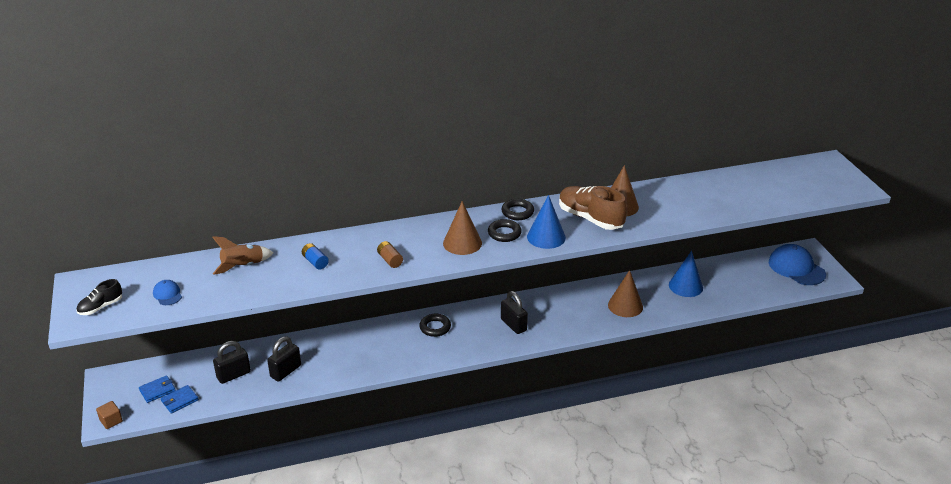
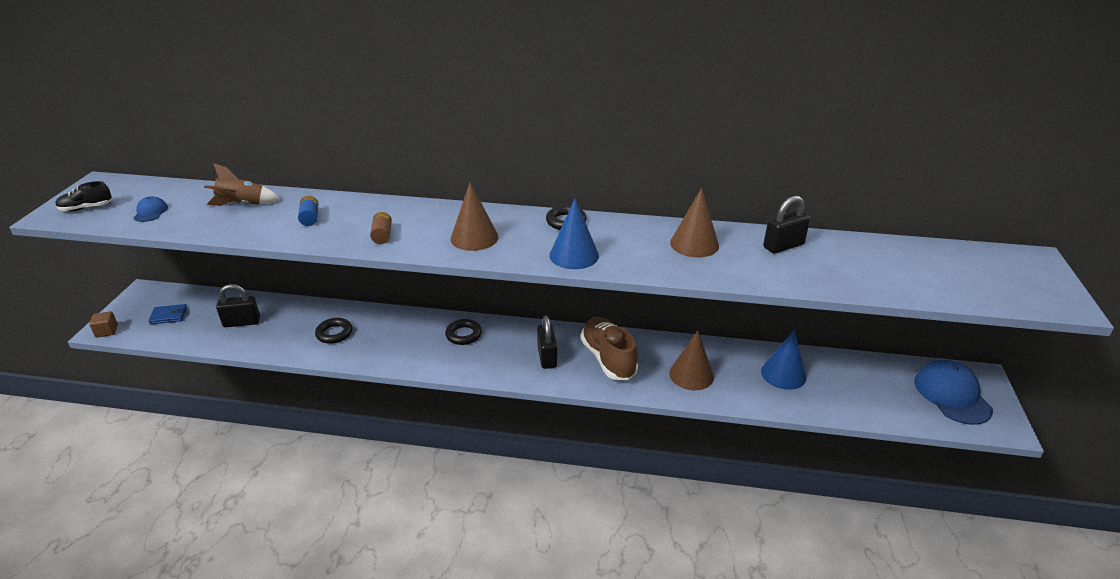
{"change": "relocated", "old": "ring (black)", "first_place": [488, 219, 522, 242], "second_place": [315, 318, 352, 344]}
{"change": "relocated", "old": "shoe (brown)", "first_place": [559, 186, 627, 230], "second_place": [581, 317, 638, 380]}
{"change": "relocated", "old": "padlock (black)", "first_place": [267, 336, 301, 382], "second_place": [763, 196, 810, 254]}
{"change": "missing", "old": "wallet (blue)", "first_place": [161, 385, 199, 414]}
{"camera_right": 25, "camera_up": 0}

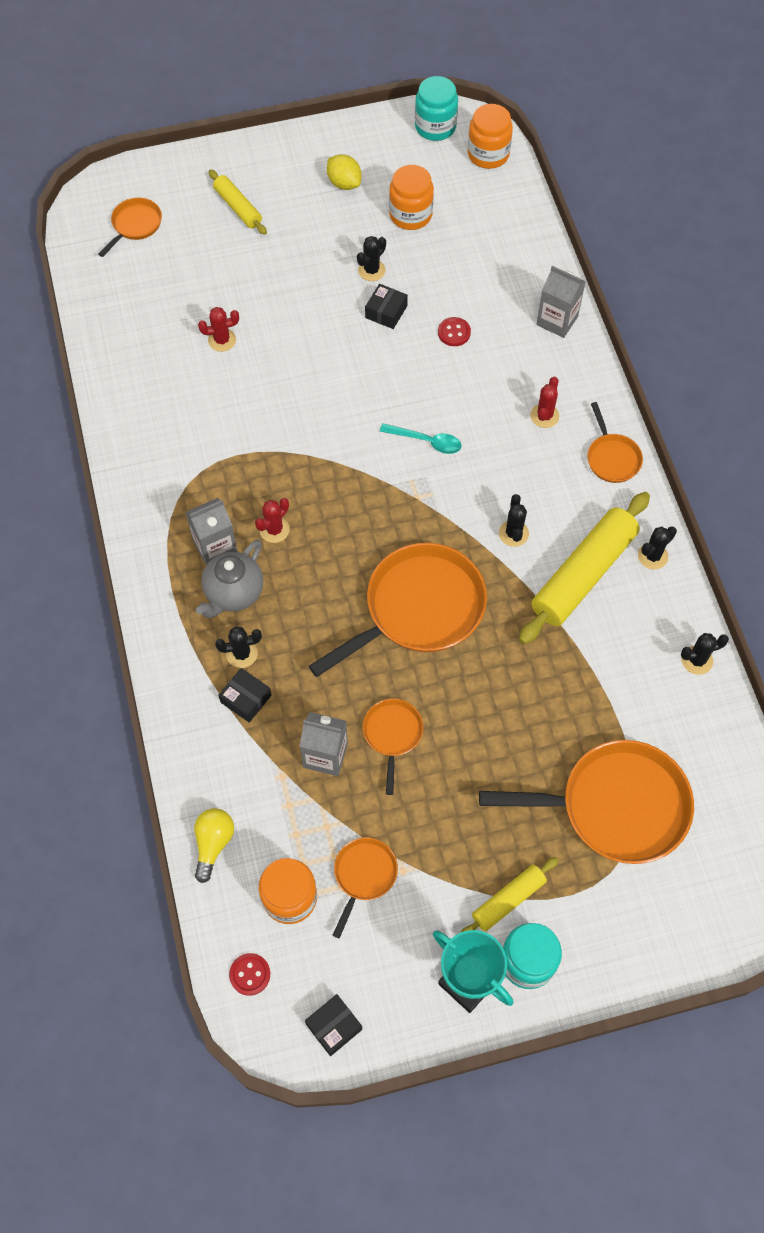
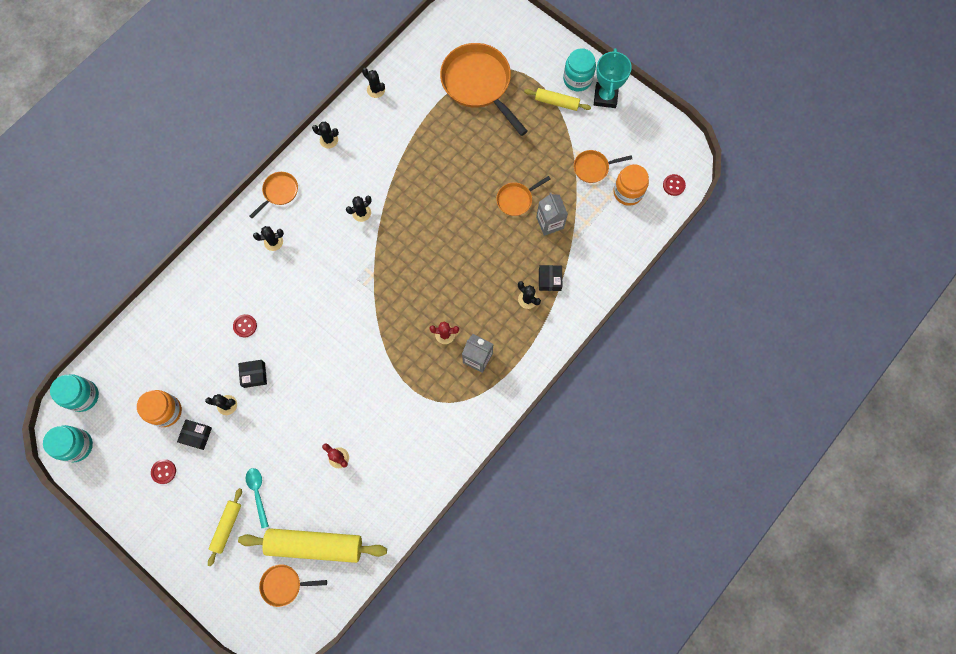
{"change": "colour", "old": "jar (orange)", "new": "jar (turquoise)", "first_place": [468, 104, 513, 169], "second_place": [50, 374, 99, 412]}
{"change": "exchanged", "old": "lemon (yellow)", "new": "button (red)", "first_place": [327, 154, 362, 190], "second_place": [151, 459, 176, 484]}
{"change": "relocated", "old": "box (black)", "first_place": [305, 994, 362, 1056], "second_place": [177, 419, 212, 450]}
{"change": "relocated", "old": "rolling pin (yellow)", "first_place": [519, 492, 650, 644], "second_place": [238, 528, 387, 563]}
{"change": "relocated", "old": "spoon (turquoise)", "first_place": [380, 423, 461, 454], "second_place": [246, 468, 269, 528]}
{"change": "colour", "old": "cactus (red)", "new": "cactus (black)", "first_place": [530, 377, 559, 428], "second_place": [253, 226, 284, 251]}
{"change": "missing", "old": "light bulb (yellow)", "first_place": [194, 808, 234, 883]}
{"change": "missing", "old": "teapot (grey)", "first_place": [196, 540, 263, 618]}
{"change": "missing", "old": "pan (orange)", "first_place": [309, 543, 487, 677]}
{"change": "missing", "old": "carton (grey)", "first_place": [536, 266, 586, 338]}
{"camera_right": -125, "camera_up": 10}

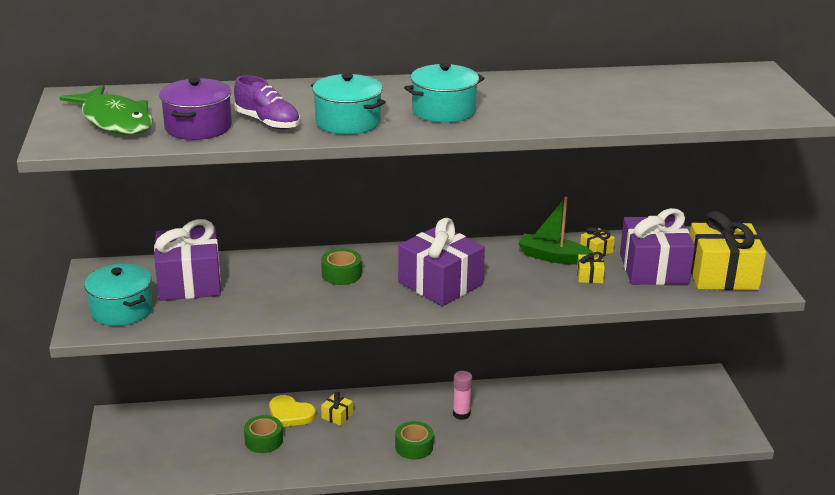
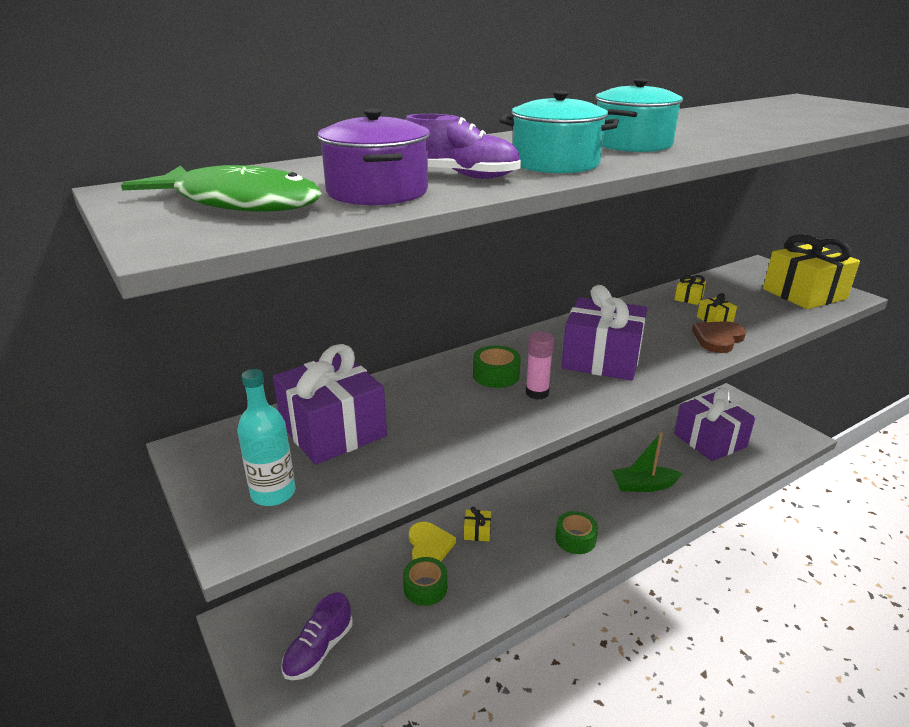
{"change": "exchanged", "old": "pot (turquoise)", "new": "bottle (turquoise)", "first_place": [84, 264, 153, 326], "second_place": [237, 369, 296, 506]}
{"change": "appeared", "new": "shoe (purple)", "second_place": [281, 592, 353, 680]}
{"change": "spun", "old": "heart (yellow)", "first_place": [269, 395, 316, 427], "second_place": [409, 522, 456, 561], "degrees": -105}
{"change": "relocated", "old": "glue stick (pink)", "first_place": [453, 371, 472, 420], "second_place": [525, 331, 554, 400]}
{"change": "relocated", "old": "boat (green)", "first_place": [518, 197, 594, 265], "second_place": [611, 432, 683, 492]}
{"change": "relocated", "old": "gift (purple)", "first_place": [620, 208, 695, 285], "second_place": [674, 388, 755, 461]}
{"change": "appeared", "new": "heart (brown)", "second_place": [692, 321, 746, 353]}
{"camera_right": -25, "camera_up": 0}

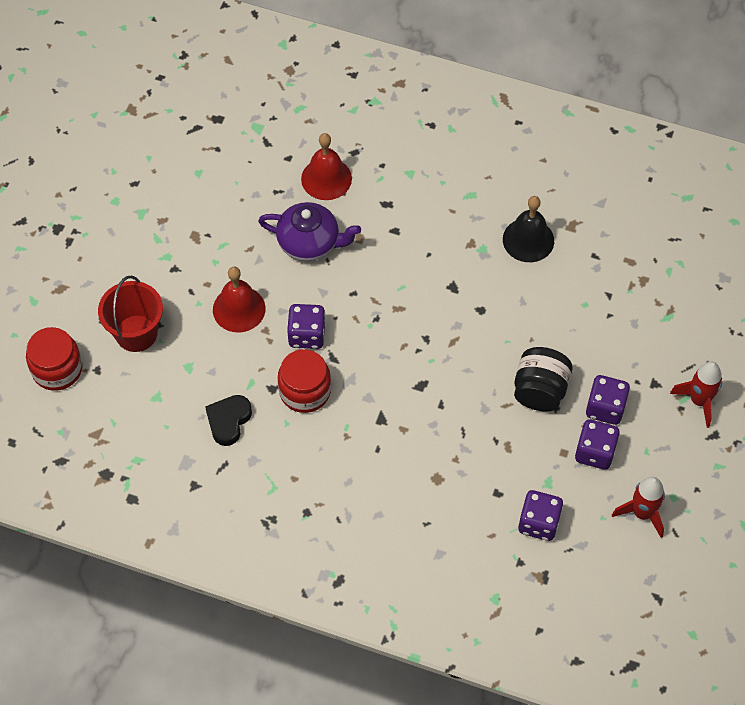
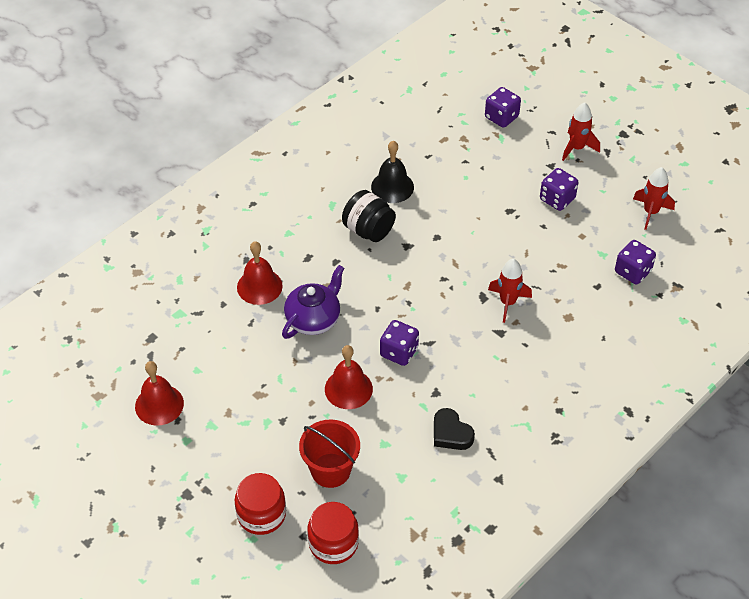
{"change": "appeared", "new": "bell (red)", "second_place": [135, 361, 184, 426]}
{"change": "relocated", "old": "jar (red)", "first_place": [278, 349, 331, 413], "second_place": [235, 473, 286, 535]}
{"change": "relocated", "old": "jar (black)", "first_place": [514, 347, 573, 412], "second_place": [342, 190, 396, 242]}
{"change": "relocated", "old": "dice (purple)", "first_place": [575, 420, 620, 470], "second_place": [485, 87, 521, 128]}
{"change": "appeared", "new": "rocket (red)", "second_place": [488, 259, 532, 323]}
{"camera_right": -65, "camera_up": -10}

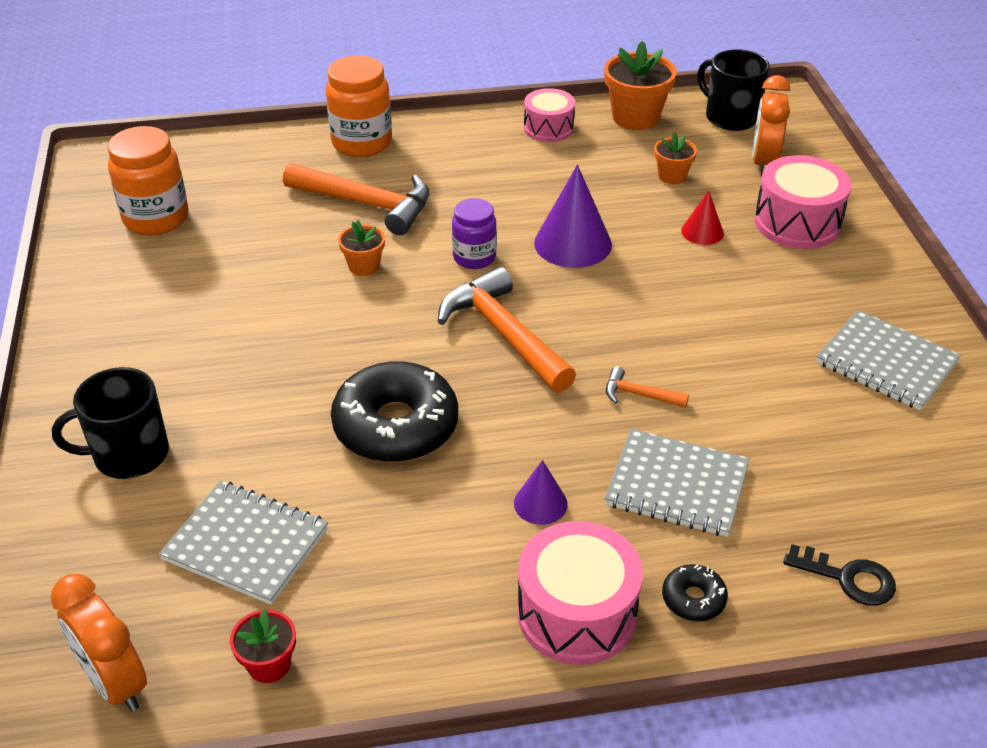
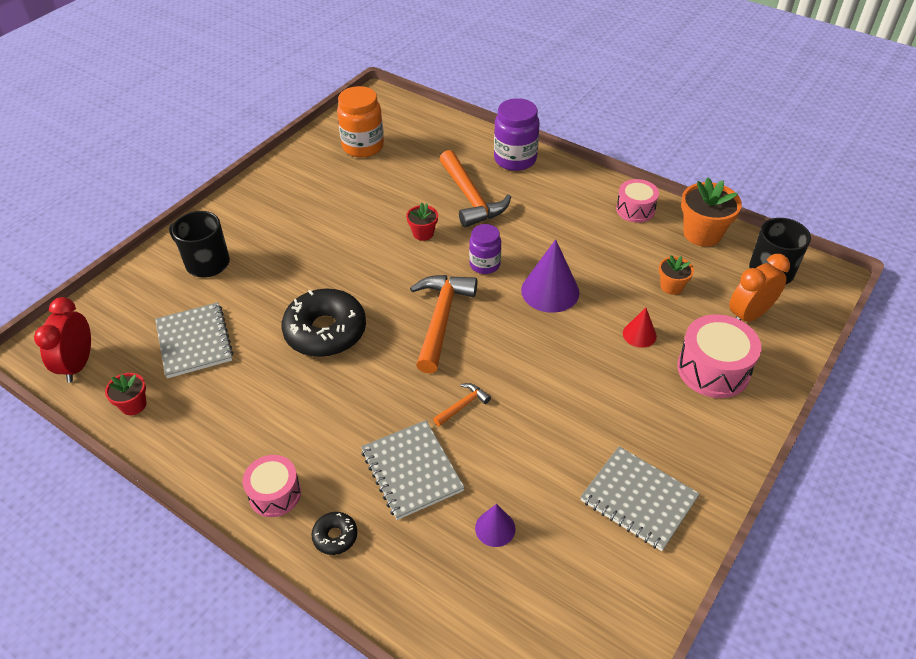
{"change": "colour", "old": "clock (orange)", "new": "clock (red)", "first_place": [51, 574, 147, 711], "second_place": [34, 297, 91, 383]}
{"change": "size", "old": "drum (pink)", "first_place": [517, 521, 643, 665], "second_place": [242, 455, 301, 517], "factor": 0.65}
{"change": "colour", "old": "flower pot (orange)", "new": "flower pot (red)", "first_place": [338, 220, 385, 276], "second_place": [406, 203, 438, 241]}
{"change": "spun", "old": "hammer (orange)", "first_place": [606, 366, 689, 408], "second_place": [433, 383, 491, 426], "degrees": 75}
{"change": "relocated", "old": "cone (purple)", "first_place": [514, 460, 568, 525], "second_place": [475, 504, 516, 547]}
{"change": "colour", "old": "jar (orange)", "new": "jar (purple)", "first_place": [326, 55, 392, 157], "second_place": [494, 98, 540, 171]}
{"change": "spun", "old": "notebook (grey)", "first_place": [816, 310, 961, 411], "second_place": [580, 446, 700, 551], "degrees": -45}
{"change": "missing", "old": "key (black)", "first_place": [783, 544, 896, 606]}
{"camera_right": 45, "camera_up": 5}

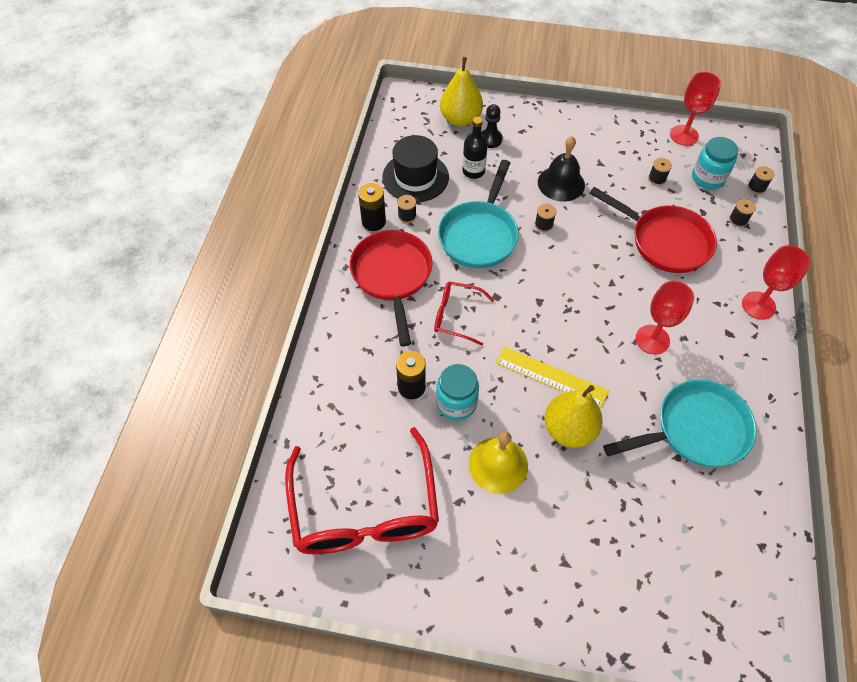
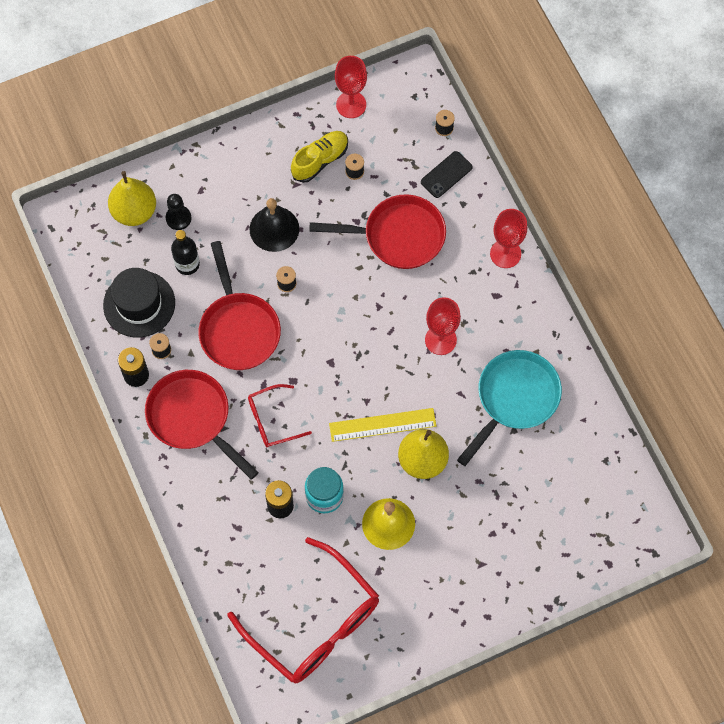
{"change": "colour", "old": "pan (turquoise)", "new": "pan (red)", "first_place": [438, 160, 519, 268], "second_place": [198, 241, 281, 370]}
{"change": "appeared", "new": "shoe (yellow)", "second_place": [291, 131, 348, 183]}
{"change": "exchanged", "old": "spool (black)", "new": "phone (black)", "first_place": [729, 199, 756, 227], "second_place": [421, 151, 473, 198]}
{"change": "missing", "old": "jar (turquoise)", "first_place": [692, 137, 738, 190]}
{"camera_right": -35, "camera_up": 10}

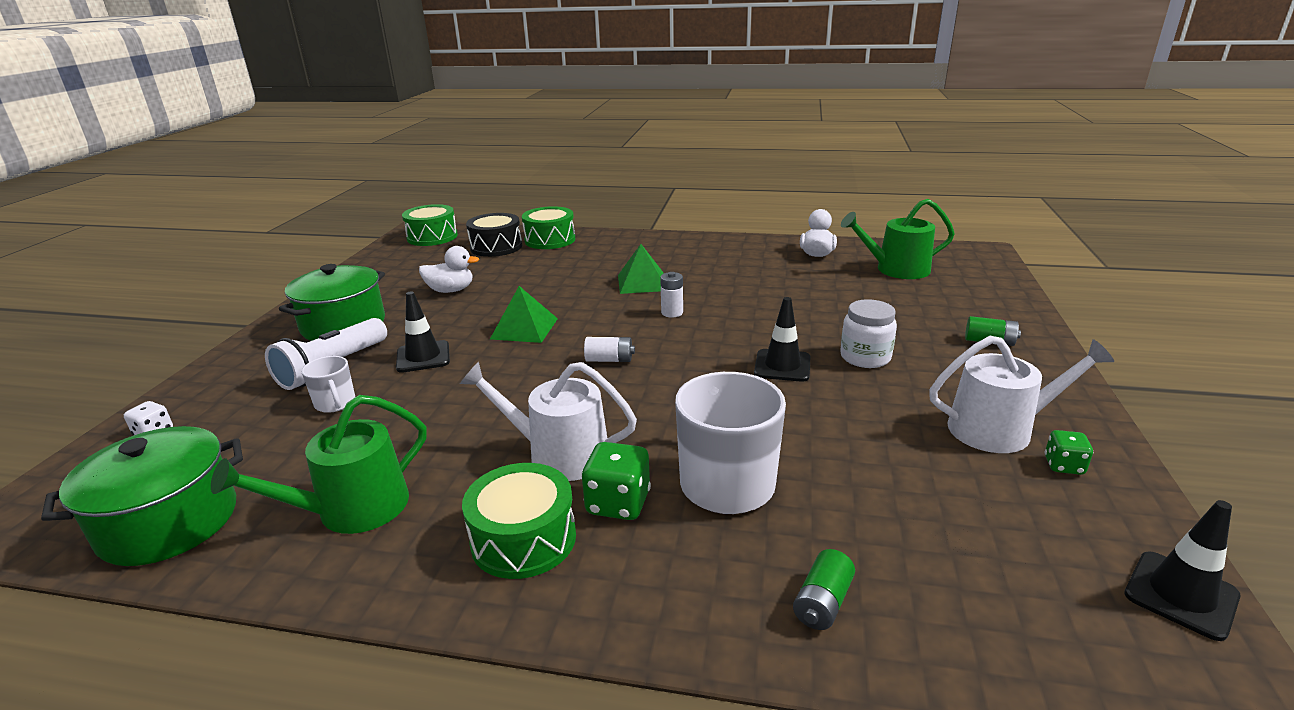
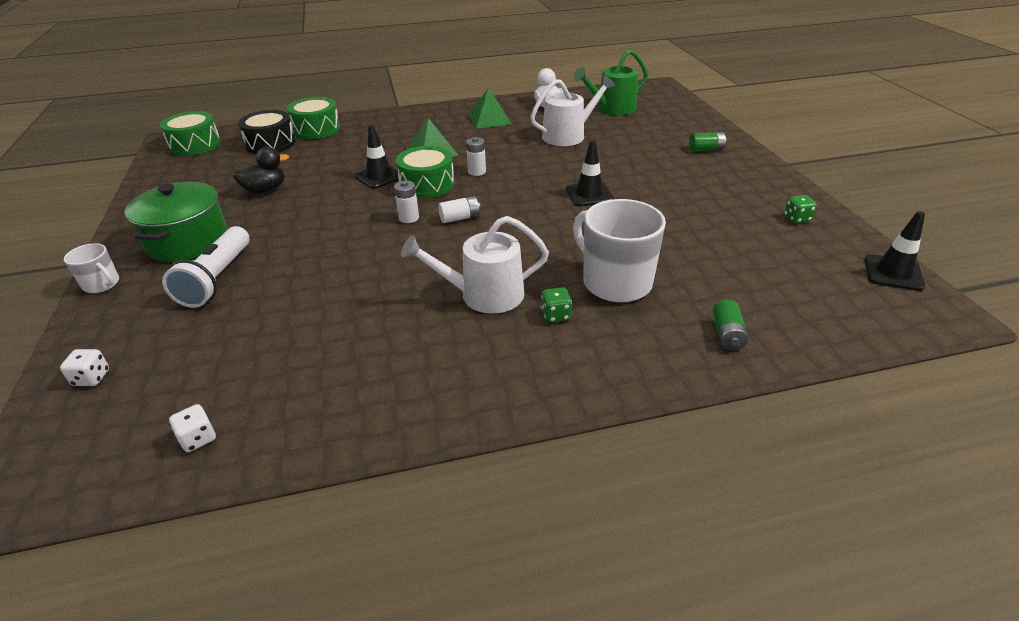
{"change": "relocated", "old": "mug (white)", "first_place": [302, 356, 355, 413], "second_place": [64, 243, 119, 293]}
{"change": "exchanged", "old": "pot (green)", "new": "dice (white)", "first_place": [41, 426, 243, 566], "second_place": [169, 404, 216, 452]}
{"change": "colour", "old": "duck (white)", "new": "duck (black)", "first_place": [419, 246, 479, 293], "second_place": [232, 147, 289, 194]}
{"change": "relocated", "old": "traffic cone (black)", "first_place": [396, 292, 450, 373], "second_place": [355, 125, 399, 189]}
{"change": "appeared", "new": "battery (white)", "second_place": [394, 181, 419, 223]}
{"change": "relocated", "old": "drum (green)", "first_place": [462, 463, 576, 579], "second_place": [396, 146, 455, 198]}
{"change": "relocated", "old": "pyramid (green)", "first_place": [490, 286, 558, 343], "second_place": [469, 88, 512, 129]}
{"change": "relocated", "old": "watering can (white)", "first_place": [929, 336, 1114, 453], "second_place": [530, 75, 615, 146]}
{"change": "size", "old": "dice (green)", "first_place": [581, 442, 651, 520], "second_place": [541, 287, 572, 322], "factor": 0.61}
{"change": "missing", "old": "watering can (green)", "first_place": [211, 395, 427, 534]}
{"change": "missing", "old": "jar (white)", "first_place": [840, 299, 897, 368]}
{"camera_right": -25, "camera_up": 10}

